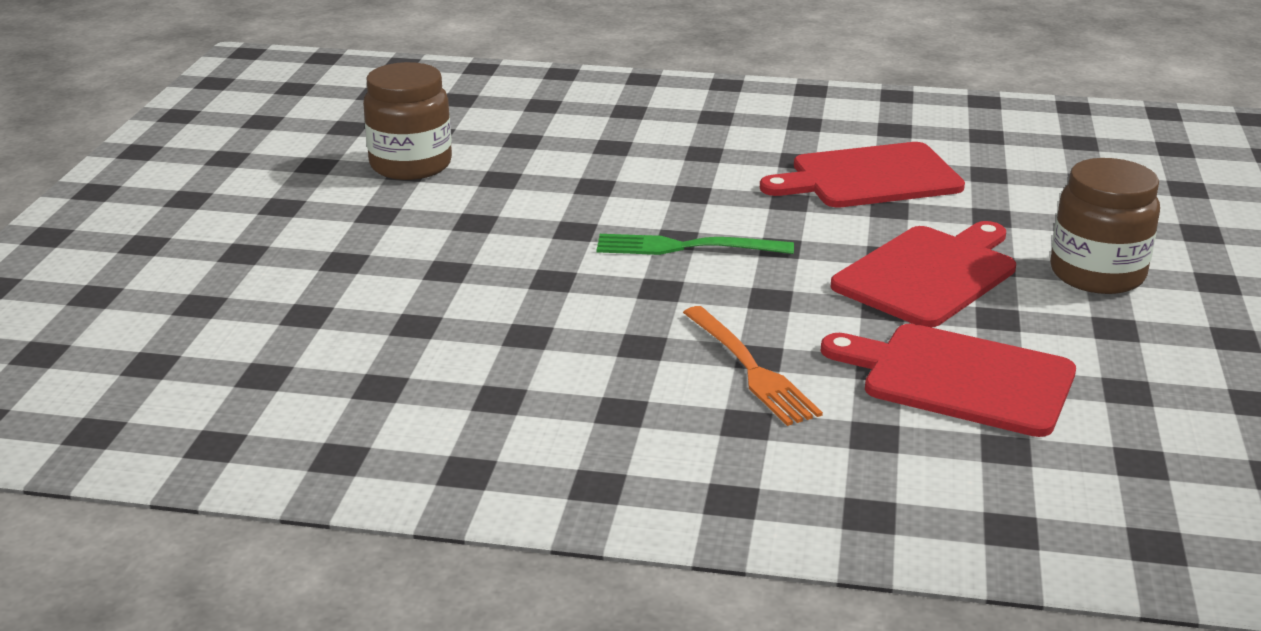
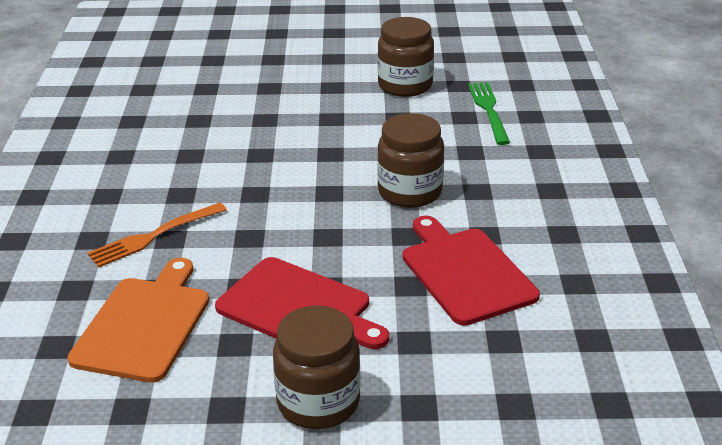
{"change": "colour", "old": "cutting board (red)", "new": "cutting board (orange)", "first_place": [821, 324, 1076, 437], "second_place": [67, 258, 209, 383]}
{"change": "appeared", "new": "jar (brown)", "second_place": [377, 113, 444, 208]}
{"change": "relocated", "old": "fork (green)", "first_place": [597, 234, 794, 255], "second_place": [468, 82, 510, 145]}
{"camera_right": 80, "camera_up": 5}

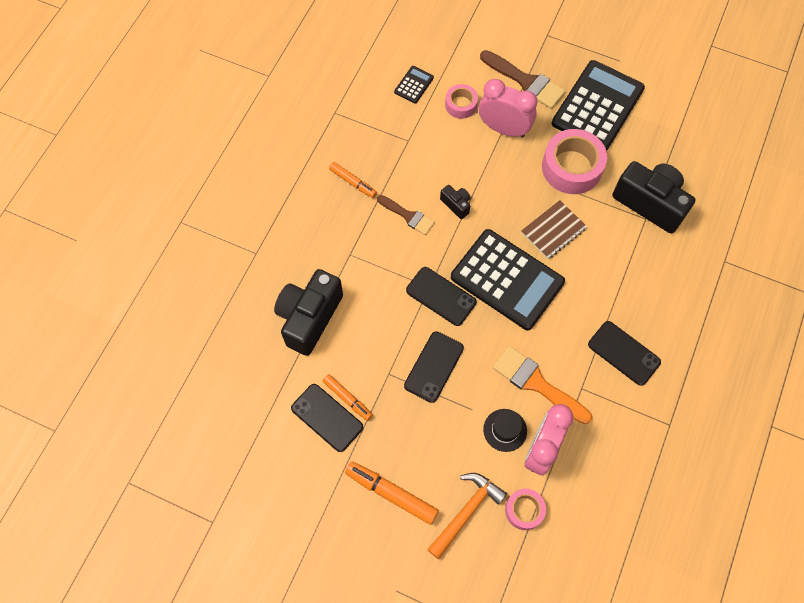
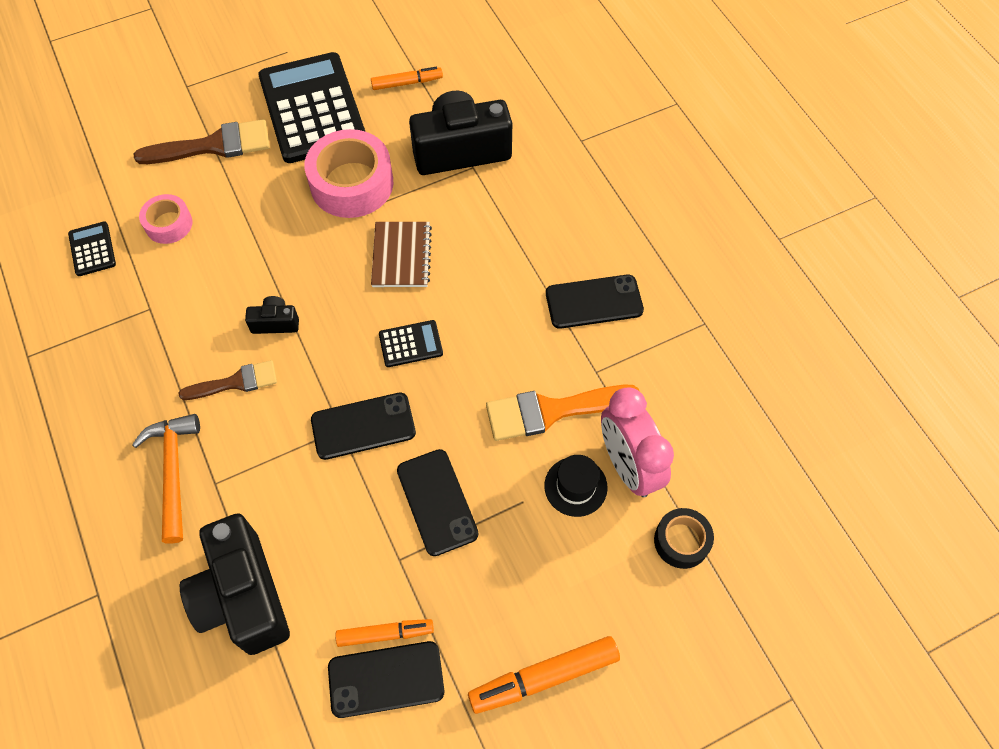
{"change": "relocated", "old": "hammer (orange)", "first_place": [427, 473, 507, 559], "second_place": [132, 414, 200, 544]}
{"change": "relocated", "old": "marker (orange)", "first_place": [329, 162, 377, 198], "second_place": [371, 67, 443, 90]}
{"change": "size", "old": "calculator (black)", "first_place": [451, 229, 565, 330], "second_place": [379, 320, 443, 367], "factor": 0.42}
{"change": "colour", "old": "tape (pink)", "new": "tape (black)", "first_place": [505, 489, 546, 530], "second_place": [654, 508, 714, 569]}
{"change": "missing", "old": "clock (pink)", "first_place": [479, 79, 538, 138]}
{"camera_right": -50, "camera_up": -5}

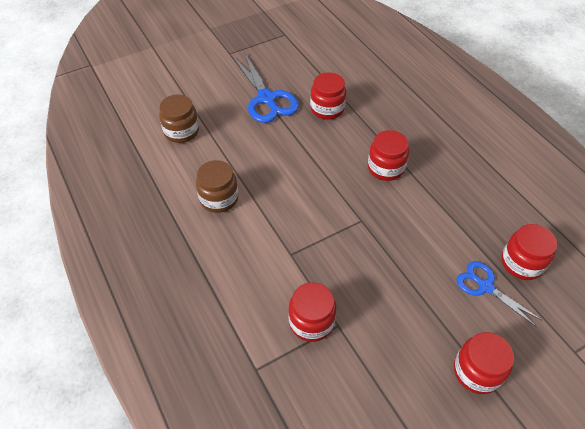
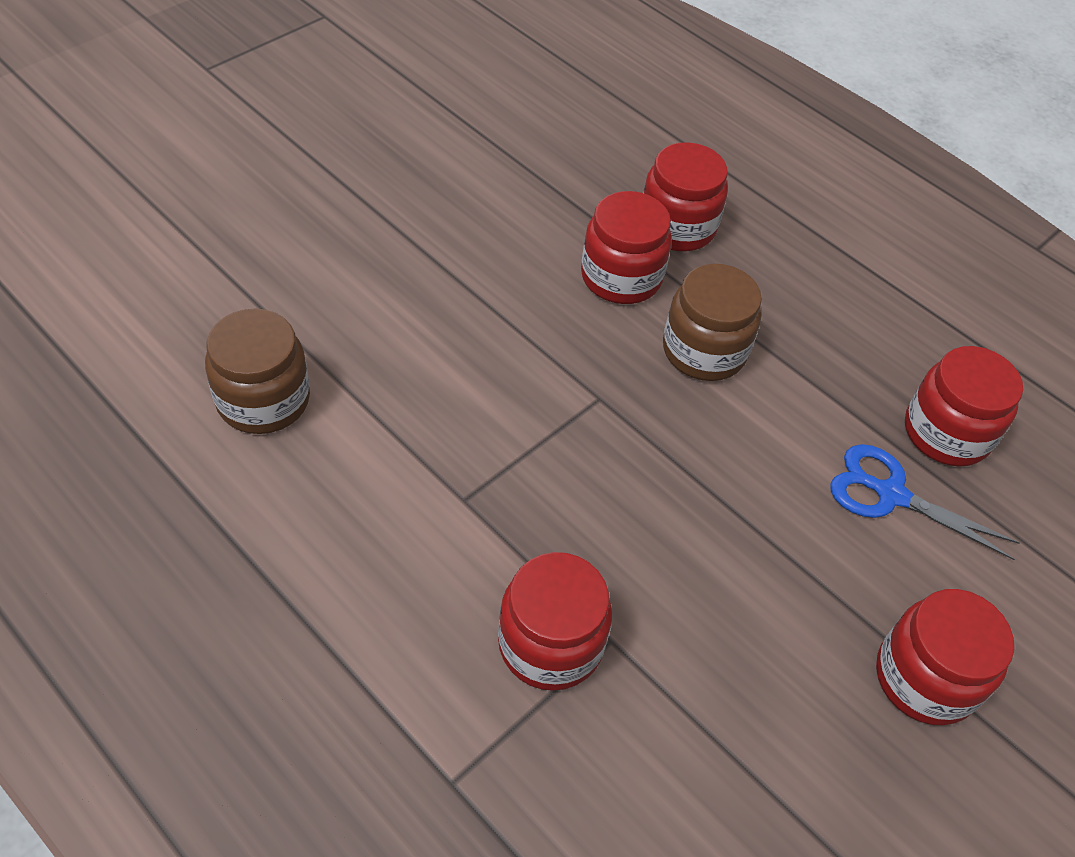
{"change": "relocated", "old": "jar (red)", "first_place": [310, 72, 346, 119], "second_place": [643, 142, 728, 251]}
{"change": "relocated", "old": "jar (brown)", "first_place": [159, 95, 199, 143], "second_place": [663, 264, 762, 381]}
{"change": "missing", "old": "scissors (blue)", "first_place": [233, 54, 299, 123]}
{"camera_right": -20, "camera_up": 0}

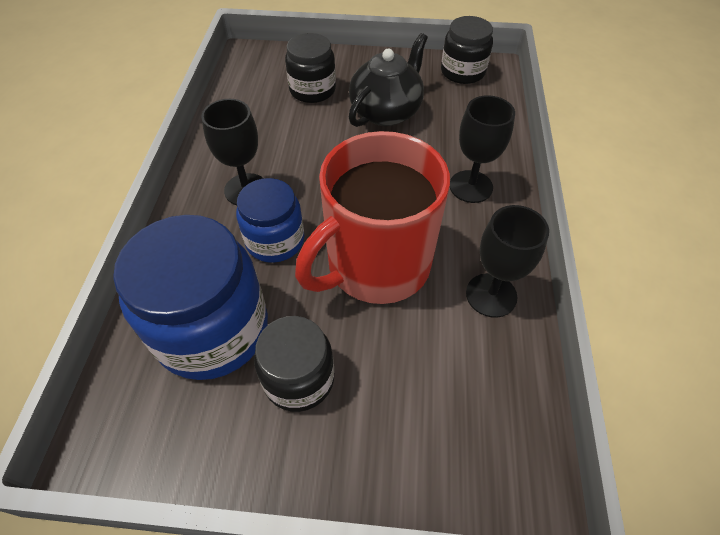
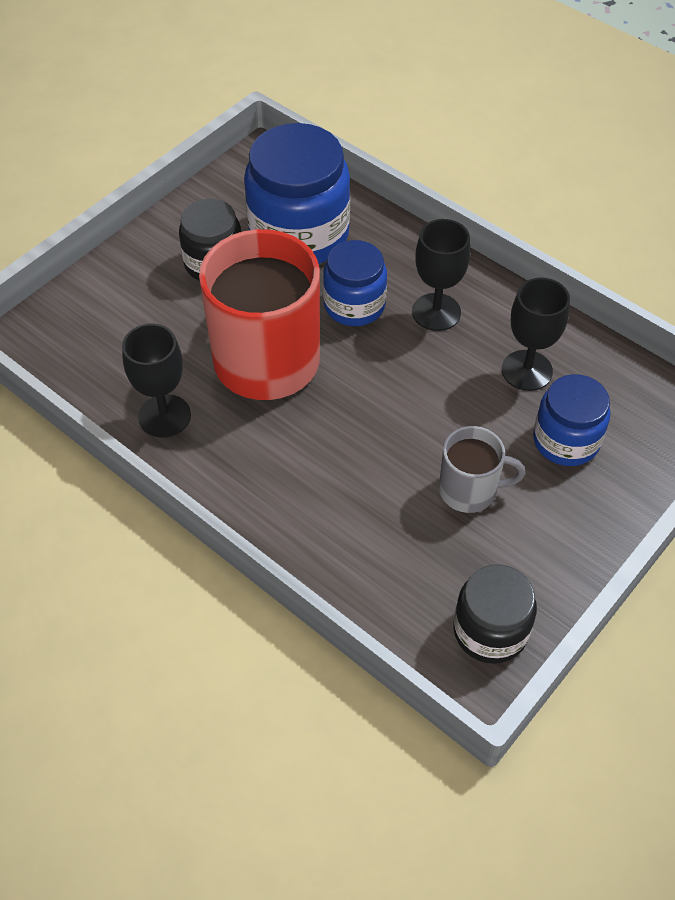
{"change": "exchanged", "old": "teapot (black)", "new": "mug (grey)", "first_place": [349, 33, 428, 127], "second_place": [439, 426, 525, 513]}
{"change": "relocated", "old": "goblet (black)", "first_place": [450, 95, 515, 203], "second_place": [502, 277, 570, 391]}
{"change": "colour", "old": "jar (black)", "new": "jar (blue)", "first_place": [285, 33, 336, 103], "second_place": [533, 374, 610, 466]}
{"camera_right": 125, "camera_up": 0}

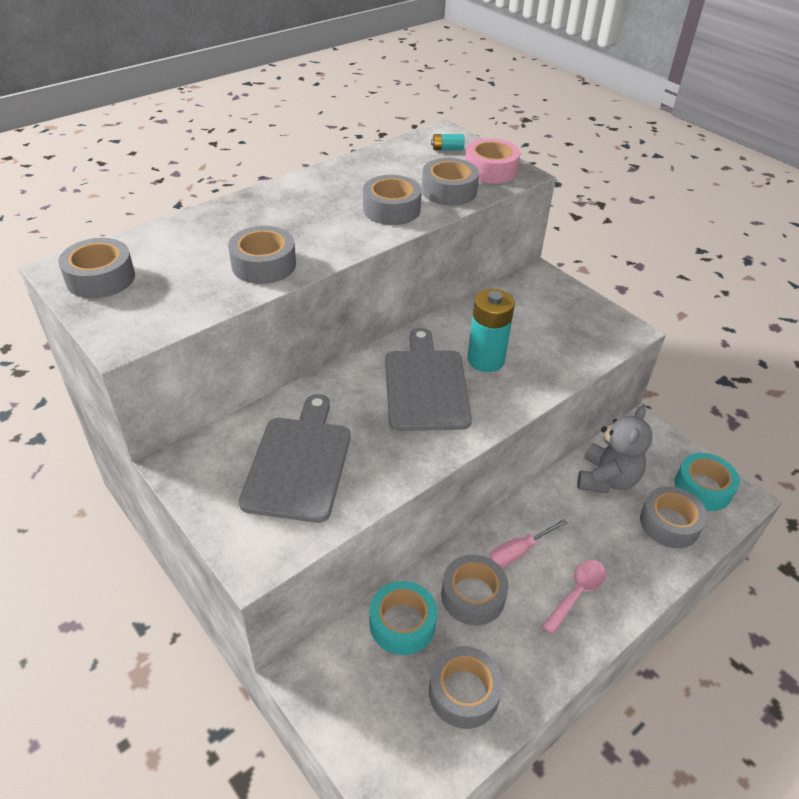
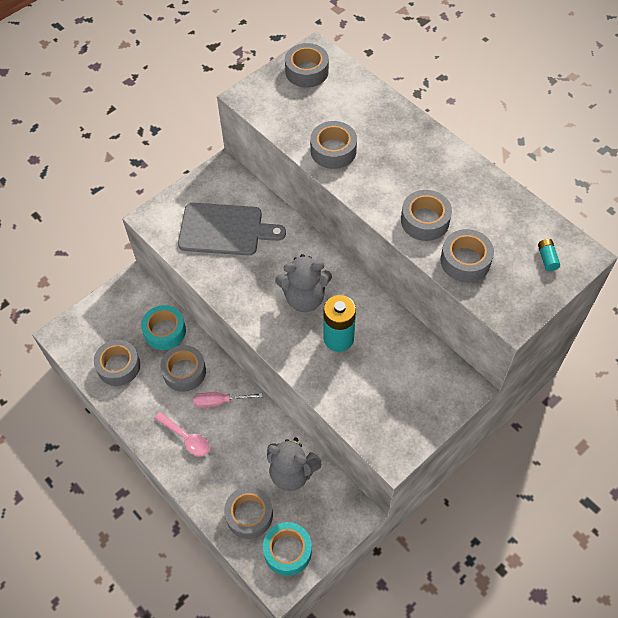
{"change": "spun", "old": "screwdriver (pink)", "first_place": [489, 519, 568, 568], "second_place": [193, 392, 263, 408], "degrees": -60}
{"change": "exchanged", "old": "cutting board (grey)", "new": "teddy bear (grey)", "first_place": [385, 328, 472, 431], "second_place": [275, 254, 332, 312]}
{"change": "missing", "old": "tape (pink)", "first_place": [465, 138, 520, 184]}
{"camera_right": 90, "camera_up": 15}

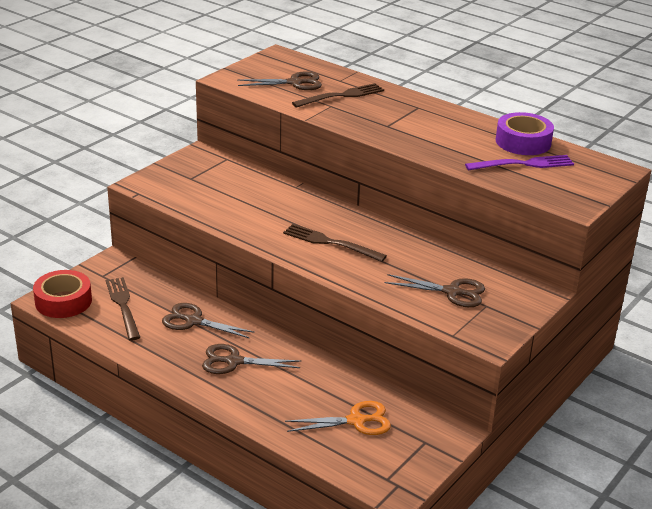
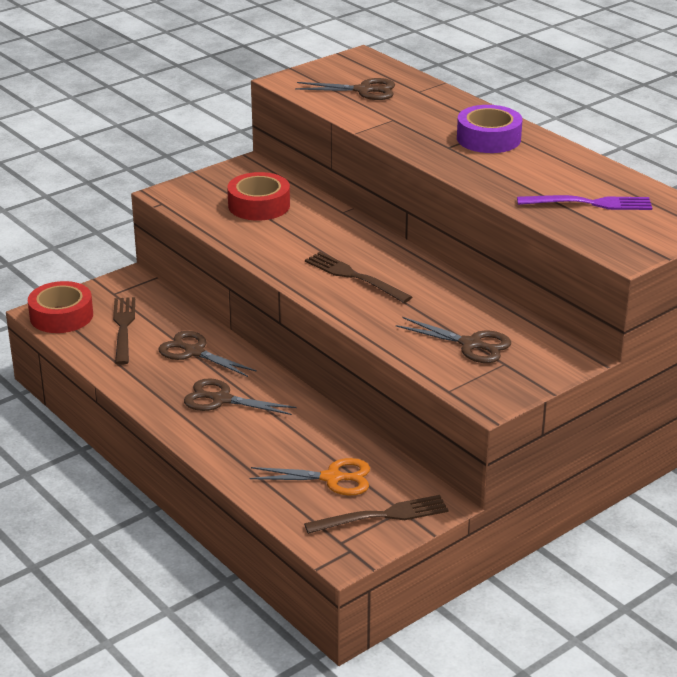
{"change": "appeared", "new": "tape (red)", "second_place": [227, 172, 290, 221]}
{"change": "relocated", "old": "fork (brown)", "first_place": [292, 83, 384, 108], "second_place": [304, 495, 448, 534]}
{"change": "relocated", "old": "tape (purple)", "first_place": [496, 112, 554, 155], "second_place": [457, 105, 522, 153]}
{"camera_right": 15, "camera_up": 0}

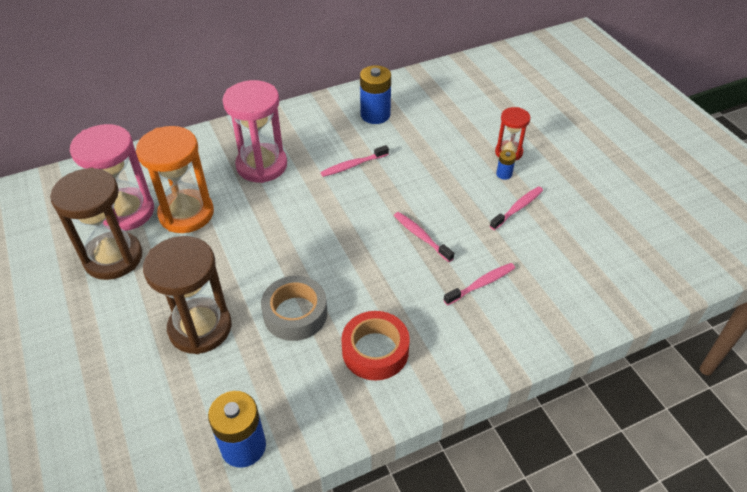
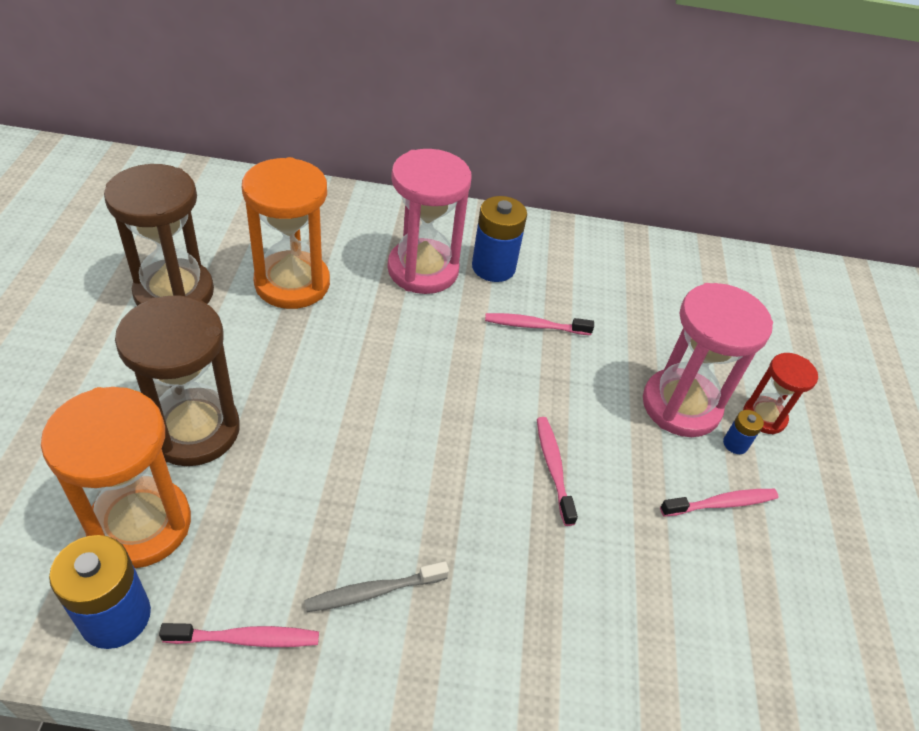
{"change": "appeared", "new": "hourglass (orange)", "second_place": [41, 387, 191, 568]}
{"change": "relocated", "old": "toothbrush (pink)", "first_place": [444, 263, 515, 305], "second_place": [159, 623, 319, 647]}
{"change": "exchanged", "old": "tape (red)", "new": "toothbrush (grey)", "first_place": [341, 311, 410, 380], "second_place": [305, 561, 449, 612]}
{"change": "relocated", "old": "battery (blue)", "first_place": [360, 65, 391, 124], "second_place": [472, 196, 527, 282]}
{"change": "relocated", "old": "hourglass (pink)", "first_place": [70, 124, 154, 231], "second_place": [643, 283, 773, 437]}
{"change": "missing", "old": "tape (grey)", "first_place": [261, 276, 327, 341]}
{"camera_right": 25, "camera_up": 0}

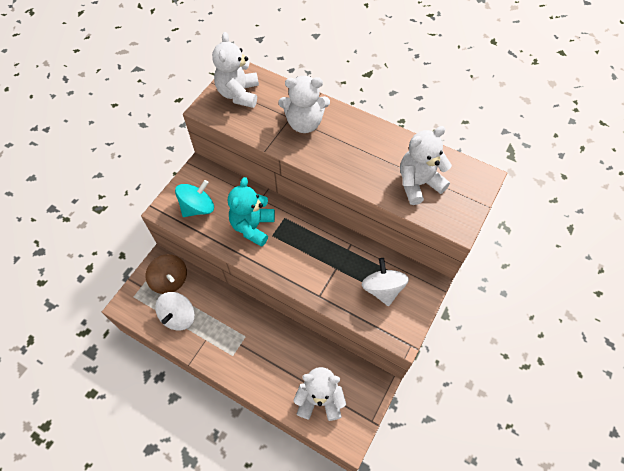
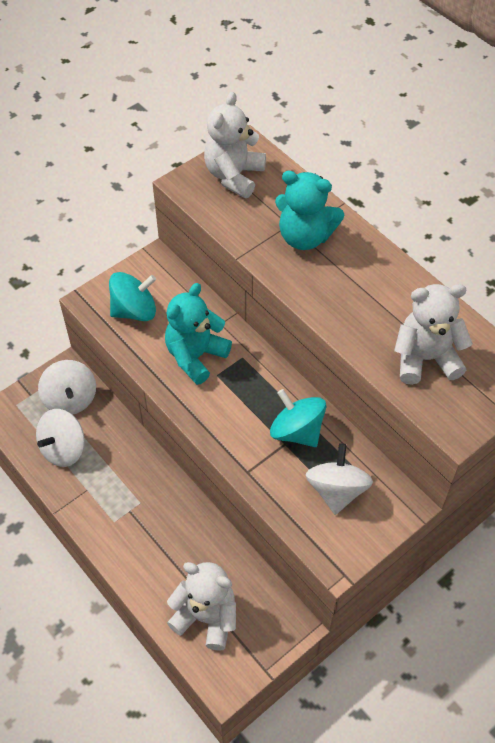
{"change": "colour", "old": "spinning top (brown)", "new": "spinning top (white)", "first_place": [146, 254, 187, 294], "second_place": [38, 360, 96, 415]}
{"change": "appeared", "new": "spinning top (turquoise)", "second_place": [270, 389, 326, 447]}
{"change": "colour", "old": "teddy bear (white)", "new": "teddy bear (turquoise)", "first_place": [279, 76, 330, 133], "second_place": [275, 171, 344, 250]}
{"camera_right": 20, "camera_up": -5}

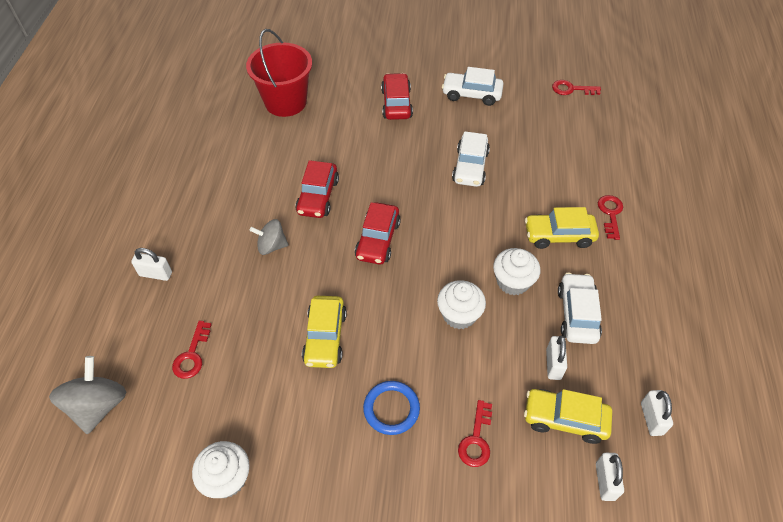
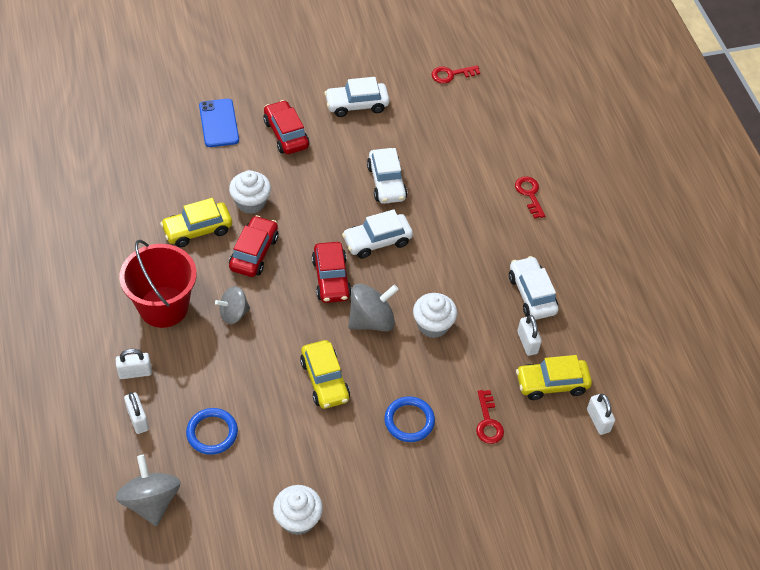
{"change": "relocated", "old": "bucket (red)", "first_place": [246, 29, 312, 117], "second_place": [119, 240, 197, 328]}
{"change": "relocated", "old": "padlock (white)", "first_place": [641, 390, 673, 436], "second_place": [124, 392, 149, 434]}
{"change": "relocated", "old": "car (yellow)", "first_place": [525, 207, 599, 249], "second_place": [160, 198, 232, 247]}
{"change": "exchanged", "old": "key (red)", "new": "ring (blue)", "first_place": [172, 321, 212, 379], "second_place": [186, 408, 238, 455]}
{"change": "appeared", "new": "phone (blue)", "second_place": [199, 99, 239, 147]}
{"change": "relocated", "old": "cupcake (white)", "first_place": [493, 248, 540, 295], "second_place": [229, 170, 271, 214]}
{"change": "spun", "old": "car (red)", "first_place": [295, 160, 339, 218], "second_place": [229, 215, 279, 277], "degrees": -150}
{"change": "appeared", "new": "car (white)", "second_place": [342, 209, 413, 259]}
{"change": "appeared", "new": "spinning top (grey)", "second_place": [348, 284, 399, 331]}
{"camera_right": -25, "camera_up": 0}

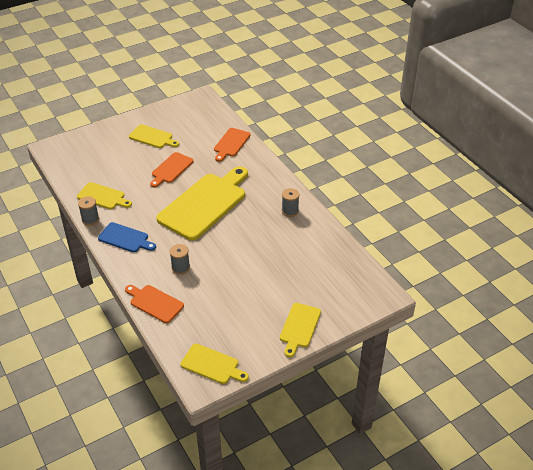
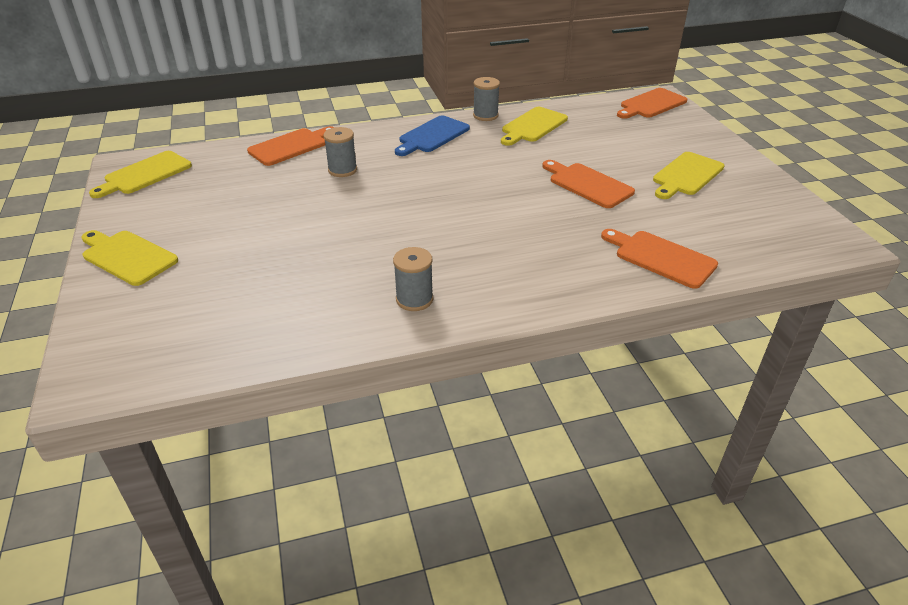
{"change": "appeared", "new": "cutting board (orange)", "second_place": [617, 88, 687, 119]}
{"change": "missing", "old": "cutting board (yellow)", "first_place": [156, 166, 248, 240]}
{"camera_right": 105, "camera_up": -5}

